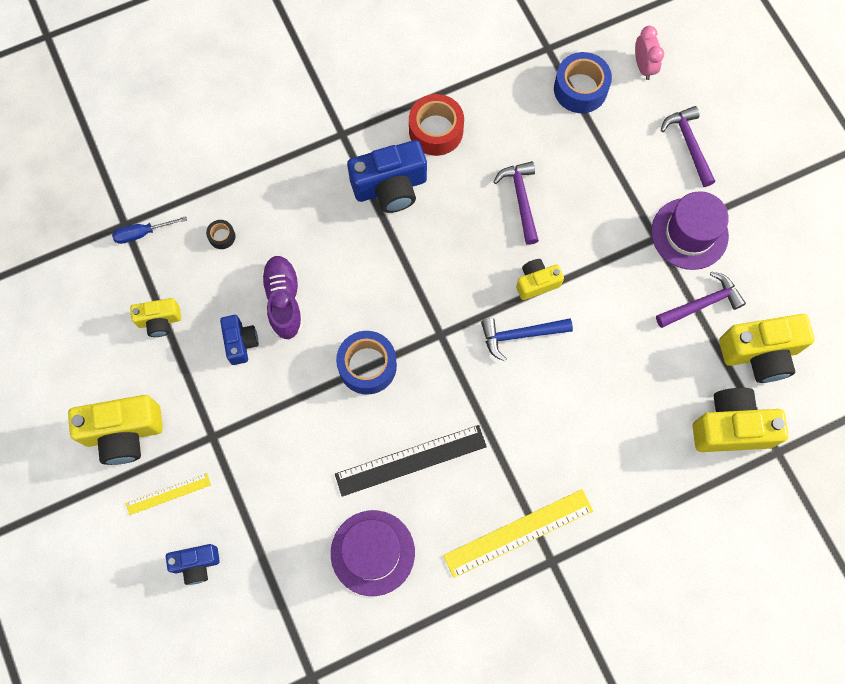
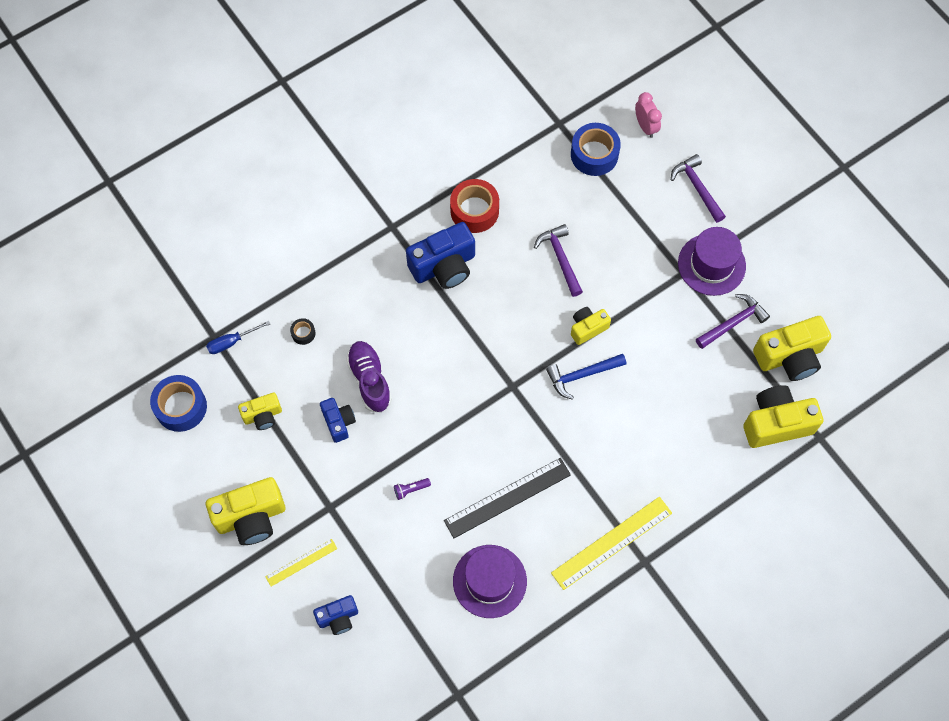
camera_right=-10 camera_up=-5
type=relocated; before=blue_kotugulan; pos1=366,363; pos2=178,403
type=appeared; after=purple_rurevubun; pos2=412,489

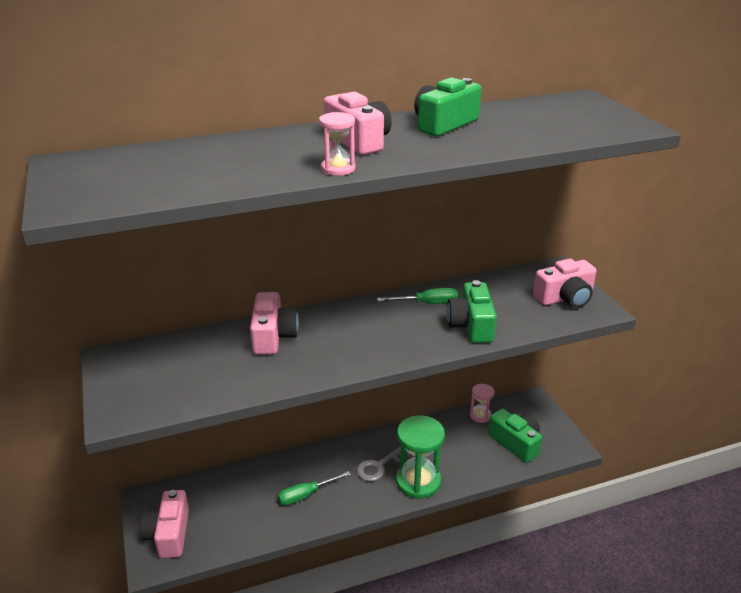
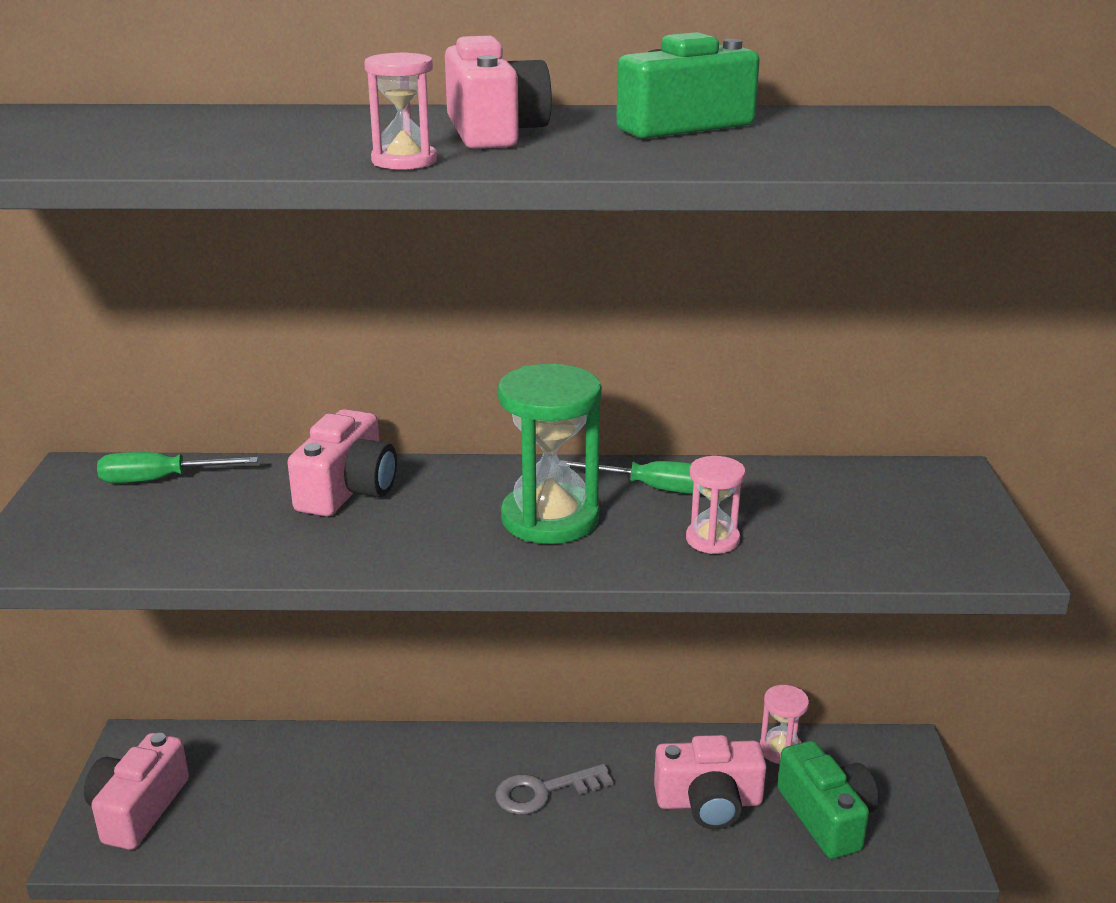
camera_right=20 camera_up=-5
type=relocated; before=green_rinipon; pos1=314,488; pos2=177,467
type=relocated; before=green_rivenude; pos1=420,457; pos2=550,454
type=relocated; before=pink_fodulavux; pos1=565,283; pos2=710,782
type=exchanged; before=green_fodulavux; after=pink_rivenude; pos1=472,311; pos2=716,505

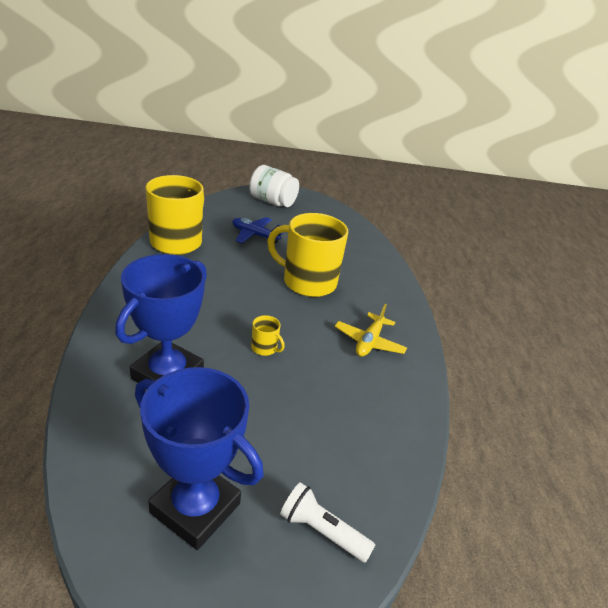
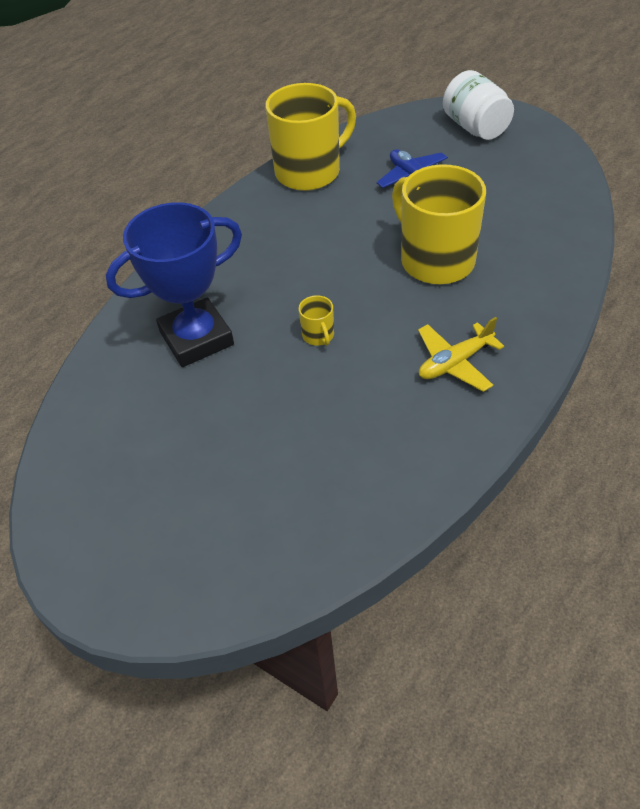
camera_right=40 camera_up=15
type=missing; before=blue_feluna; pos1=199,458
type=missing; before=white_rurevubun; pos1=327,522

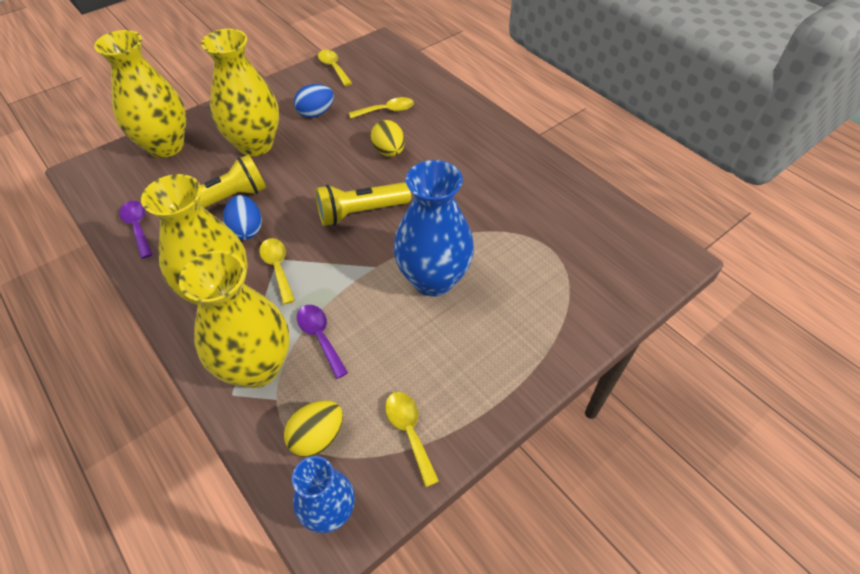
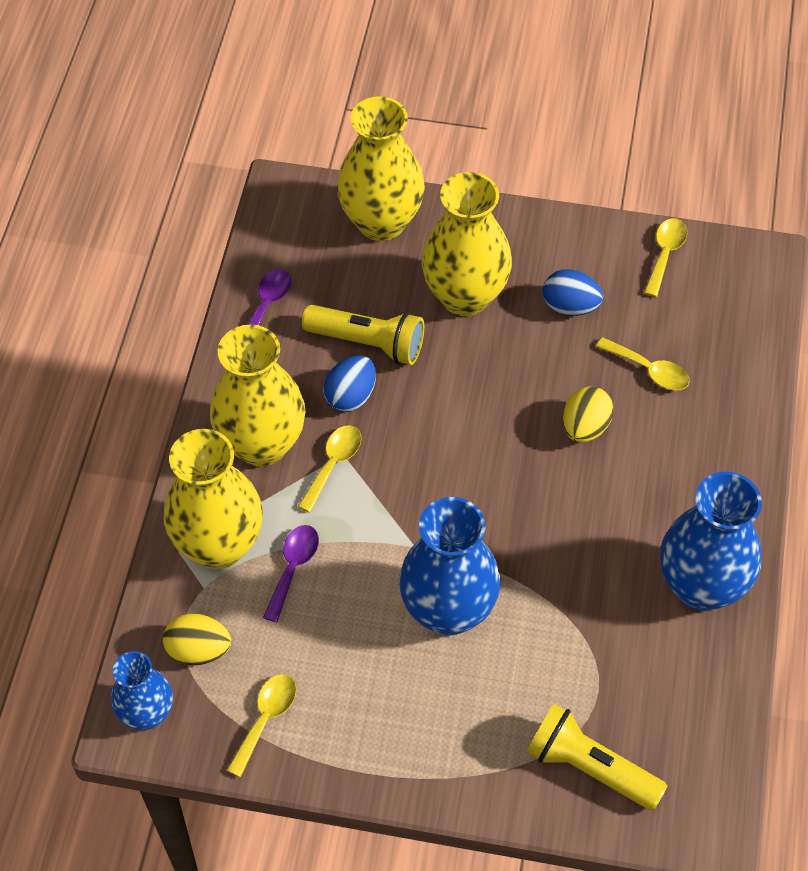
camera_right=50 camera_up=5
type=relocated; before=yellow_rurevubun; pos1=363,204; pos2=597,757
type=appeared; after=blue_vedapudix; pos2=711,541

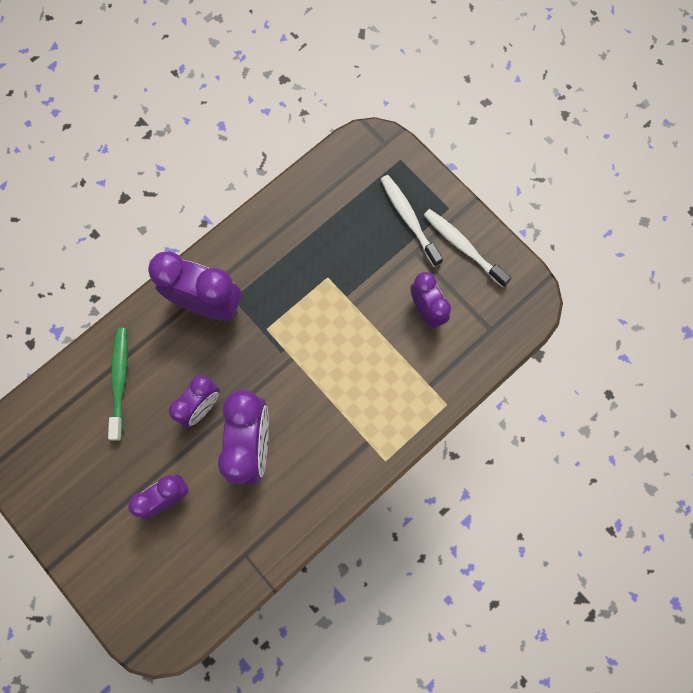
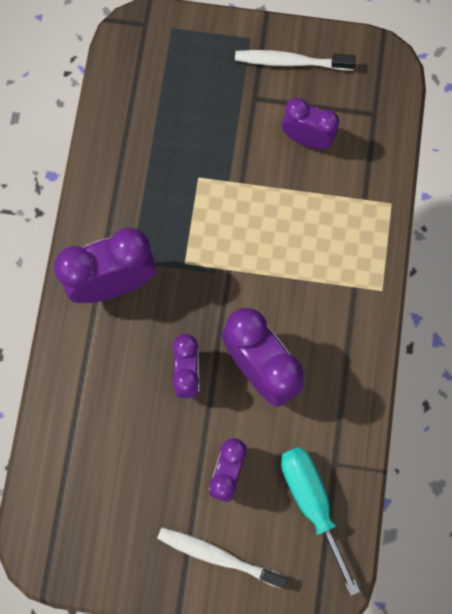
camera_right=-40 camera_up=0
type=relocated; before=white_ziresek; pos1=411,221; pos2=222,558
type=appeared; after=turquoise_rinipon; pos2=320,521
type=missing; before=green_ziresek; pos1=118,384

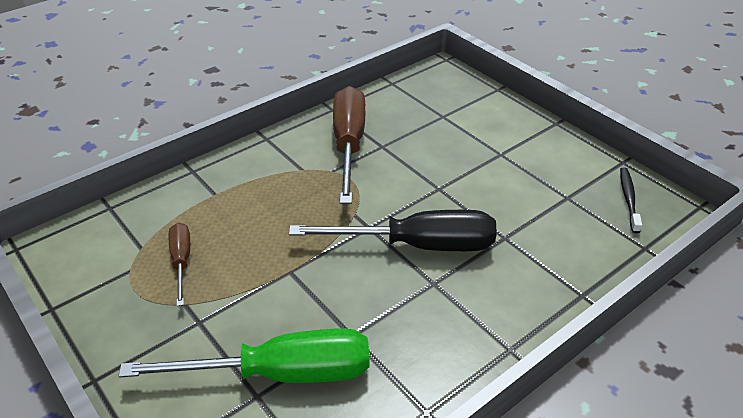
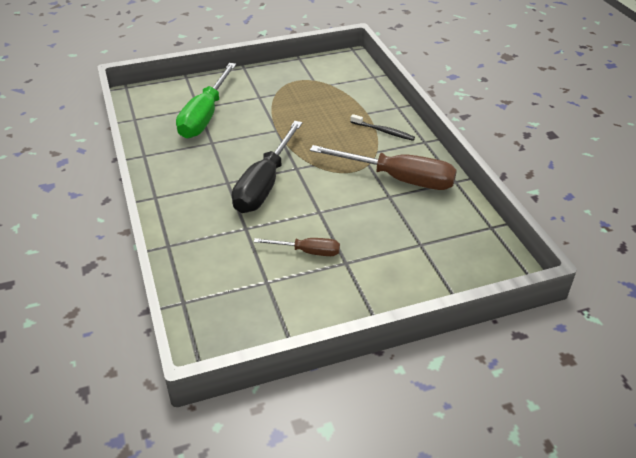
camera_right=110 camera_up=0
type=relocated; before=brown_rinipon; pos1=179,264; pos2=297,247
type=relocated; before=black_ziresek; pos1=631,200; pos2=383,127

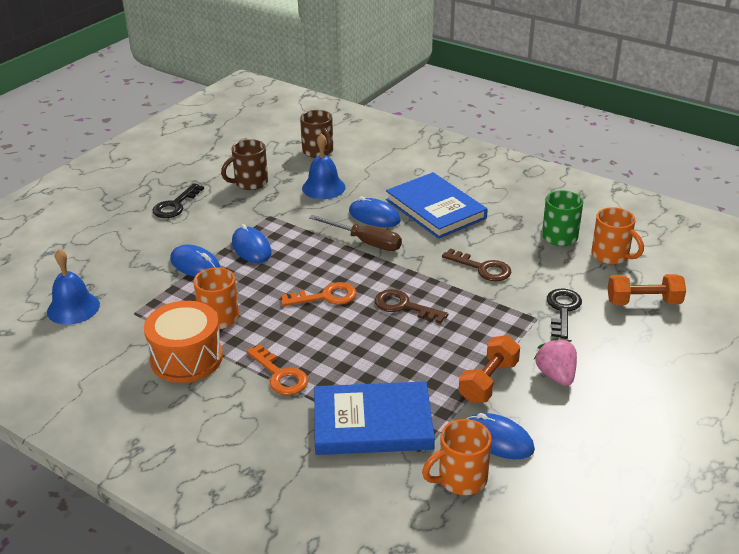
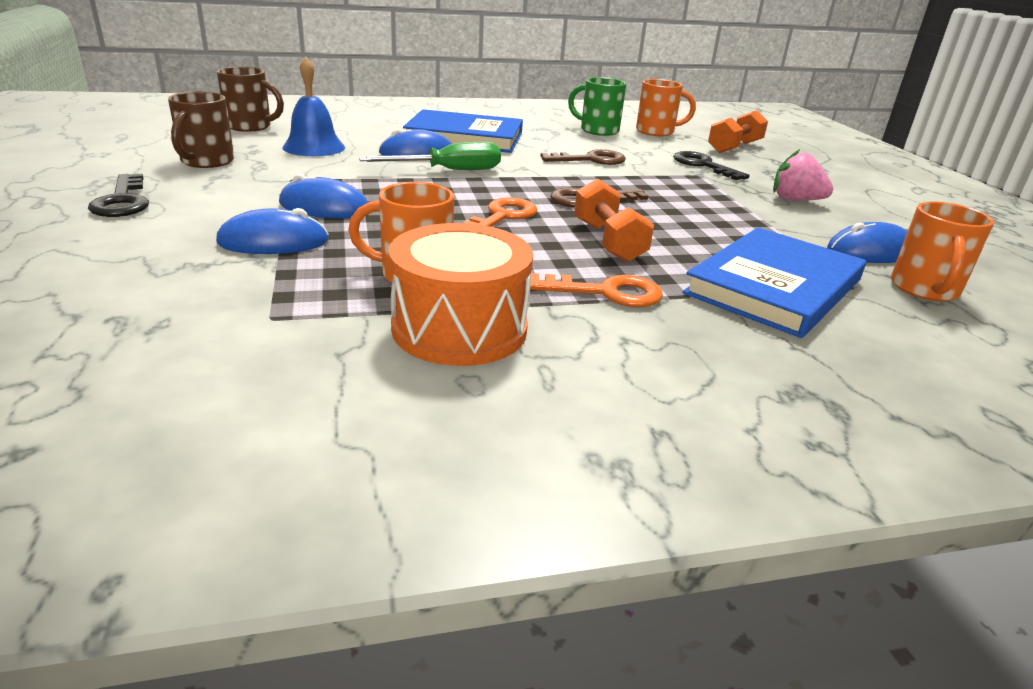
camera_right=-50 camera_up=-5
type=colour; before=brown_rinipon; after=green_rinipon; pos1=355,233; pos2=430,156
type=relocated; before=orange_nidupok; pos1=489,369; pos2=614,220
type=missing; before=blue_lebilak; pos1=73,287

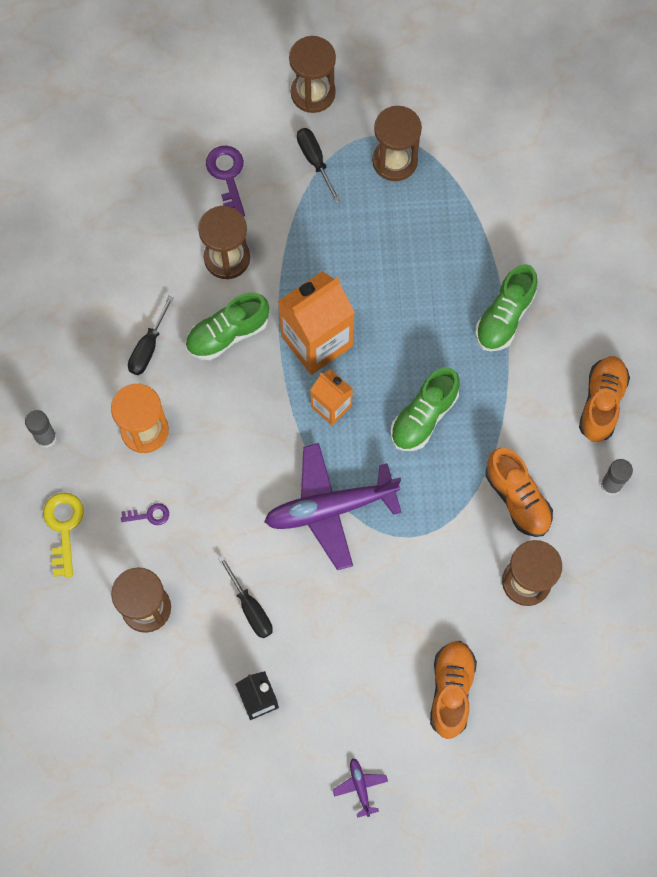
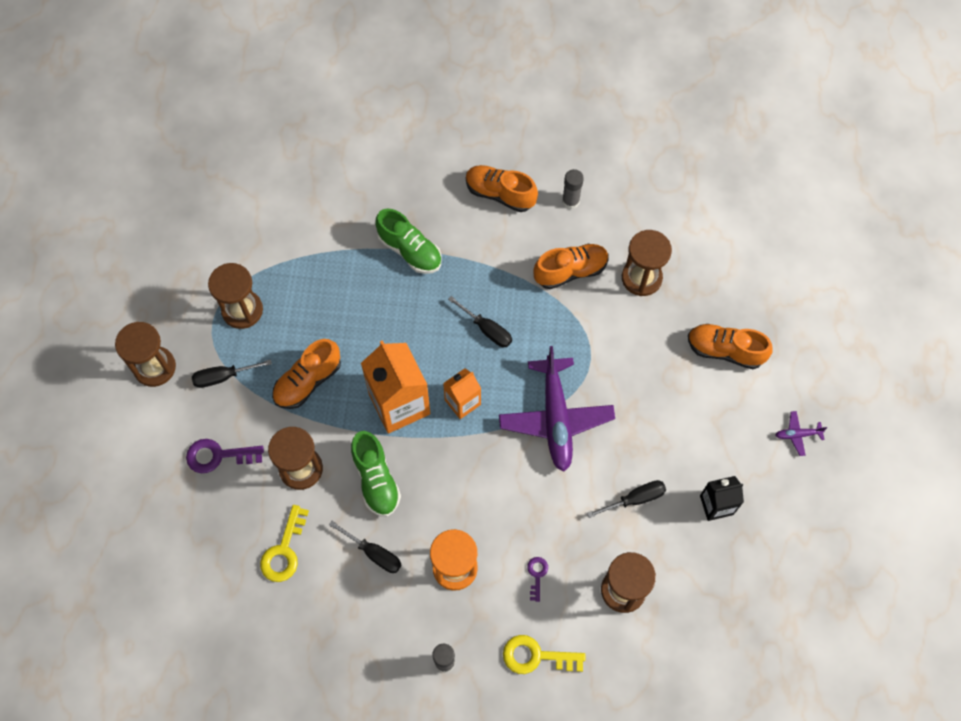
camera_right=-80 camera_up=-5
type=appeared; after=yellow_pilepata; pos2=284,543
type=appeared; after=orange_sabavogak; pos2=306,374
type=exchanged; before=green_sabavogak; after=black_rinipon; pos1=425,409; pos2=480,321

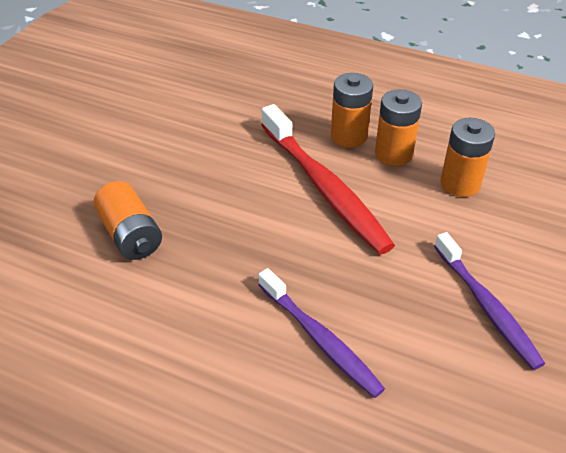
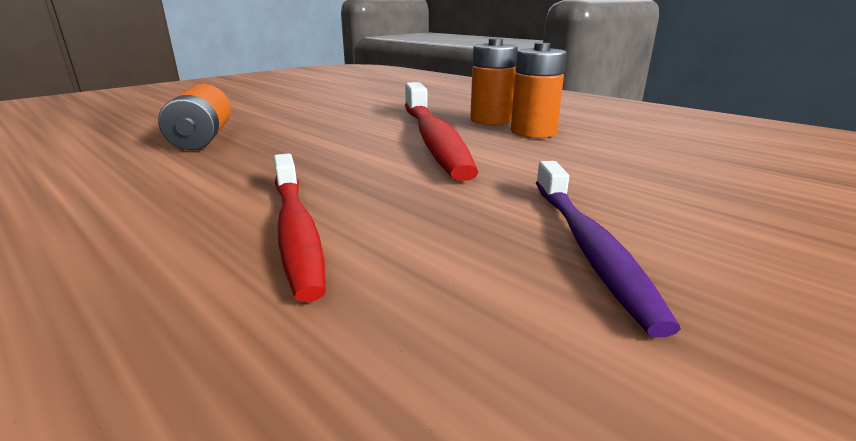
camera_right=20 camera_up=-20
type=colour; before=purple_ziresek; after=red_ziresek; pos1=321,333; pos2=300,227
type=missing; before=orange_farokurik; pos1=467,157

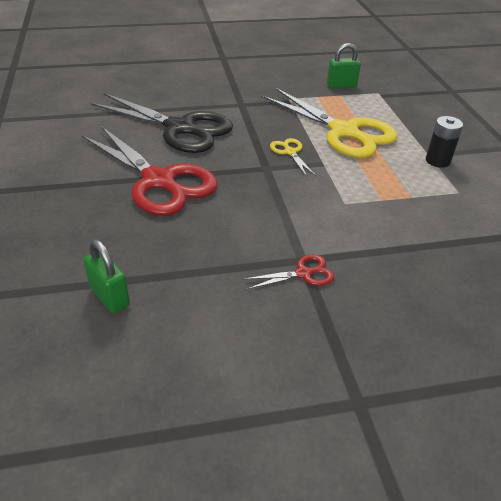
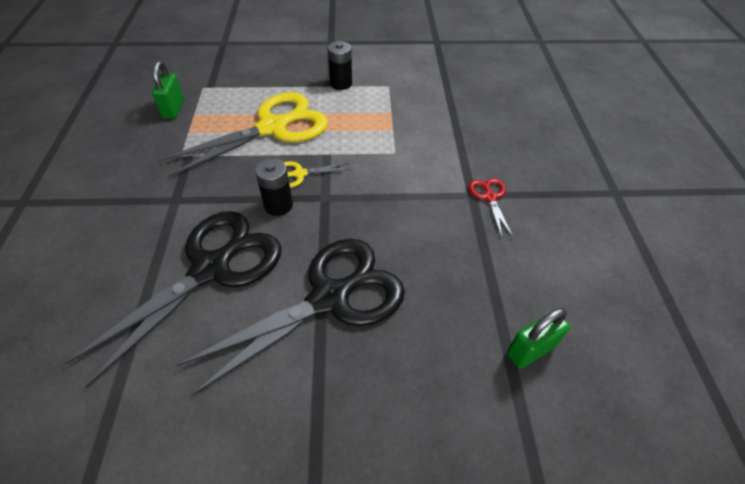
camera_right=-80 camera_up=10
type=colour; before=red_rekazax; after=black_rekazax; pos1=149,171; pos2=291,317
type=appeared; after=black_farokurik; pos2=274,187

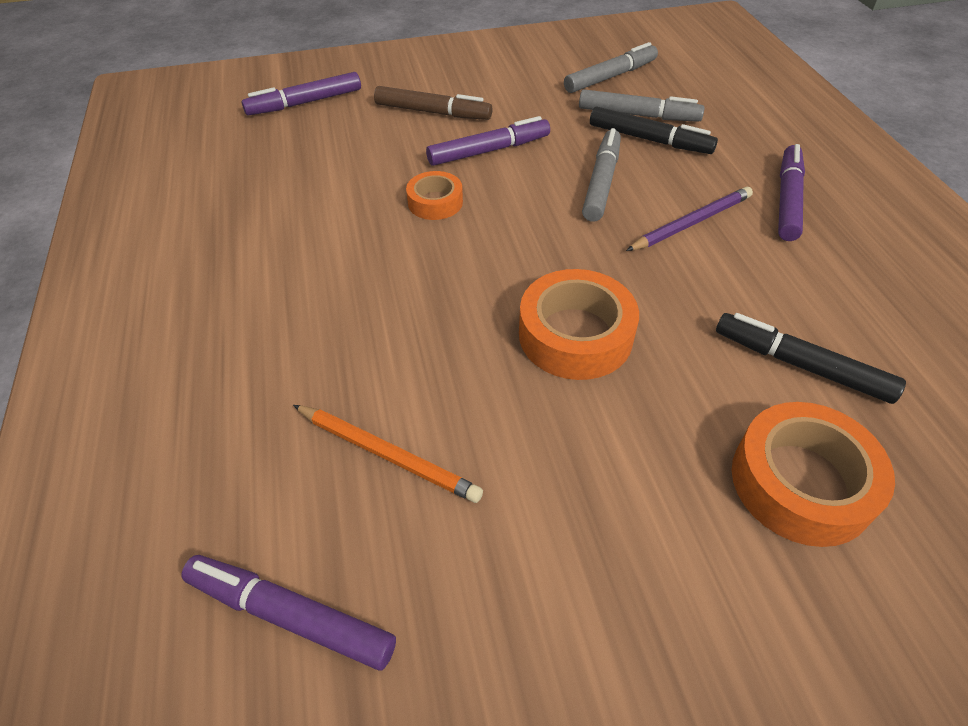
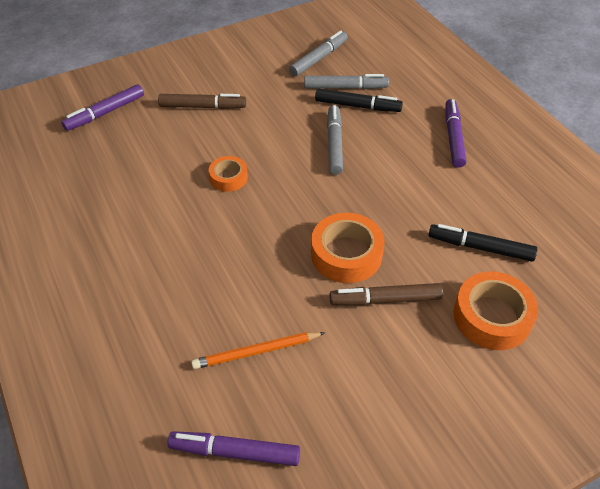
camera_right=-15 camera_up=0
type=spun; before=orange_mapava; pos1=388,454; pos2=258,350; turn=150
type=appeared; after=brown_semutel; pos2=386,294
type=missing; before=purple_semutel; pos1=488,141
type=missing; before=purple_mapava; pos1=689,219

